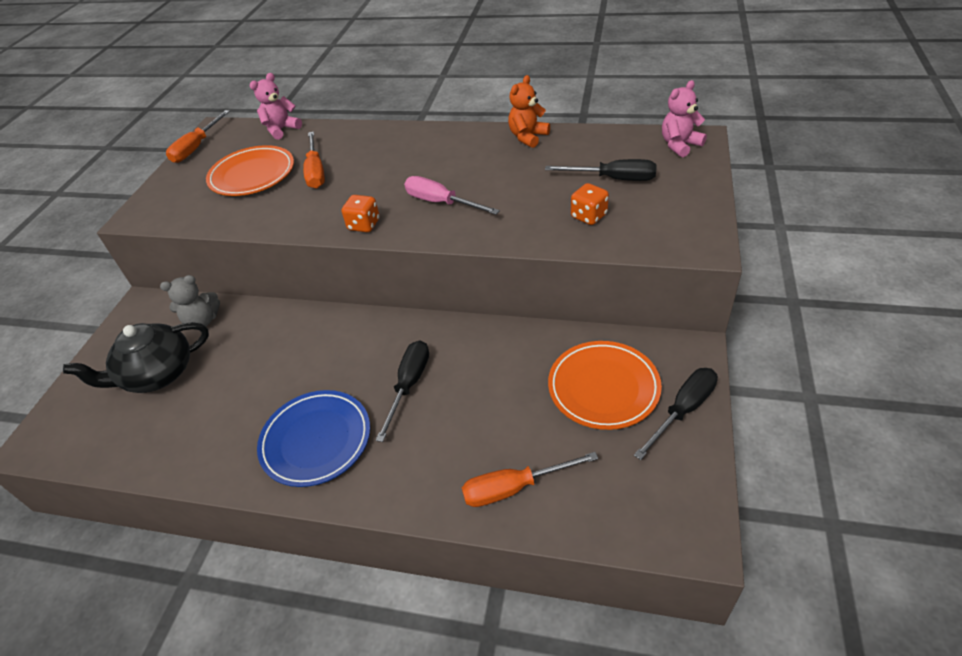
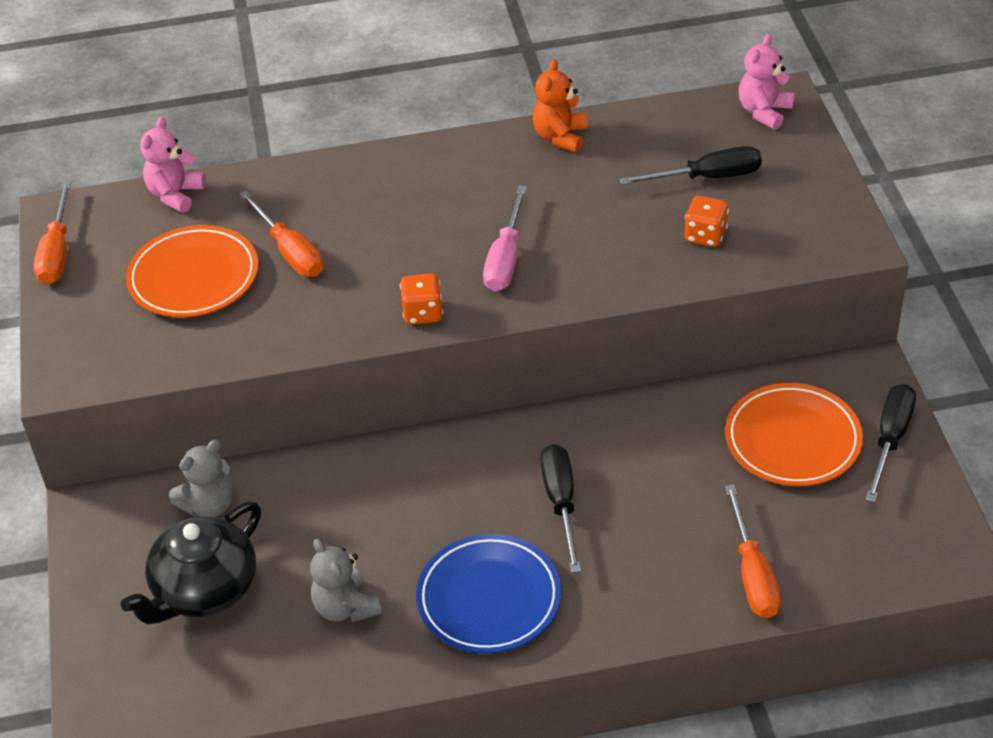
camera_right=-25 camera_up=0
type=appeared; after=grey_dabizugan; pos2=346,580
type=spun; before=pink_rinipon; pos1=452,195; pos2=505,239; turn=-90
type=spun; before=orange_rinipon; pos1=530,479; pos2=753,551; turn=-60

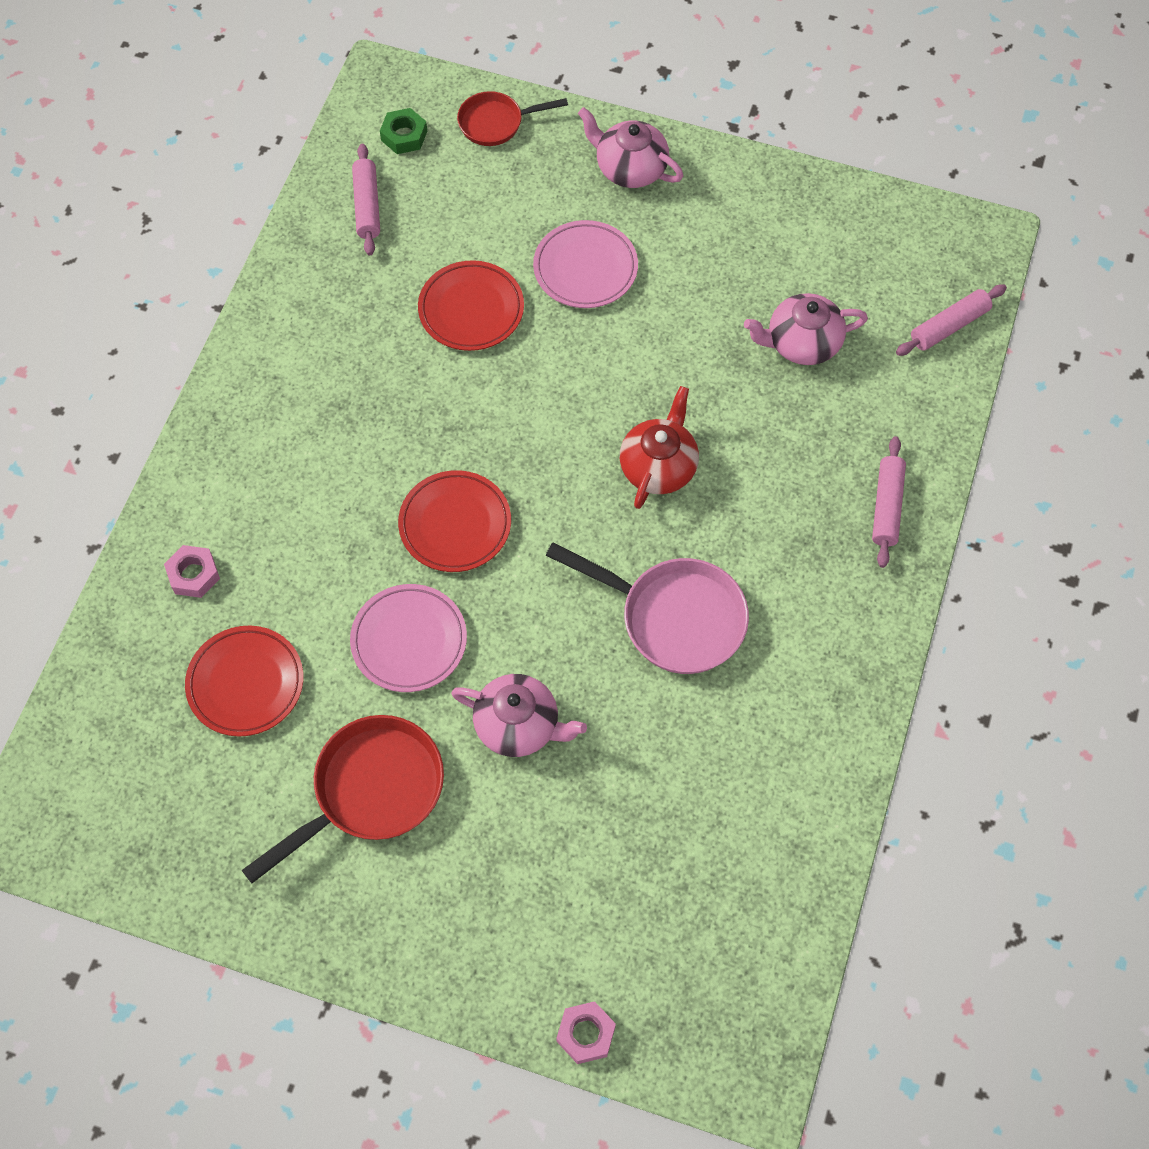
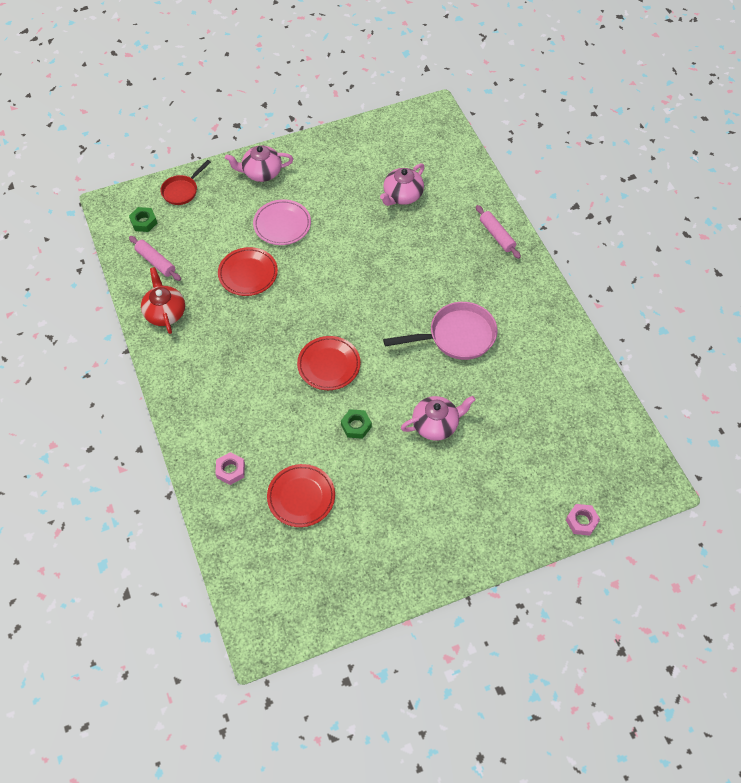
camera_right=-40 camera_up=-5
type=relocated; before=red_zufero; pos1=659,447; pos2=163,300
type=exchanged; before=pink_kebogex; after=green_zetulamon; pos1=408,638; pos2=356,424
type=missing; before=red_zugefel; pos1=343,799
type=missing; before=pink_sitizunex; pos1=951,320

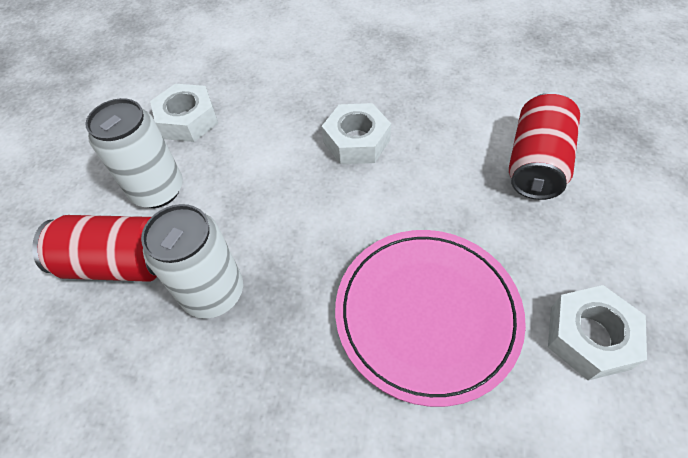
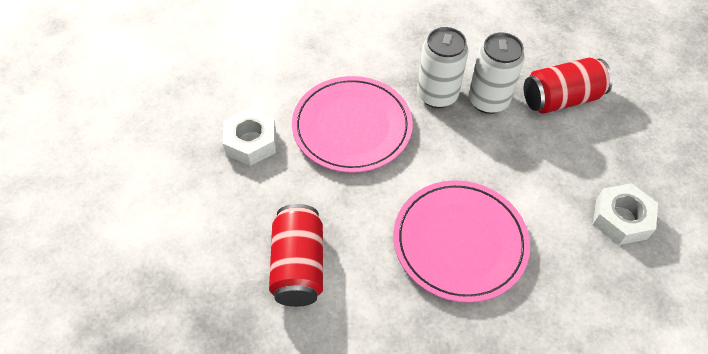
camera_right=155 camera_up=0
type=exchanged; before=white_zetulamon; after=pink_kebogex; pos1=356,133; pos2=462,241
type=relocated; before=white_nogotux; pos1=134,153; pos2=443,67

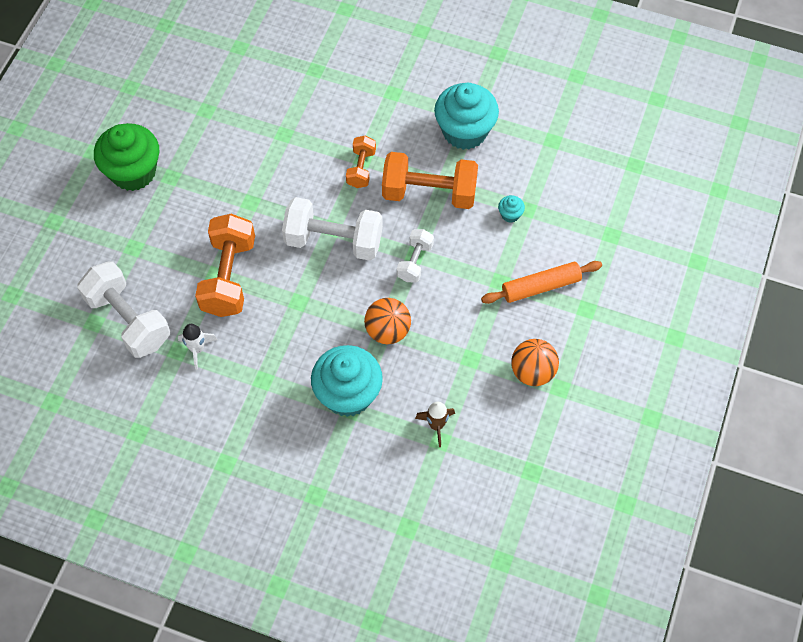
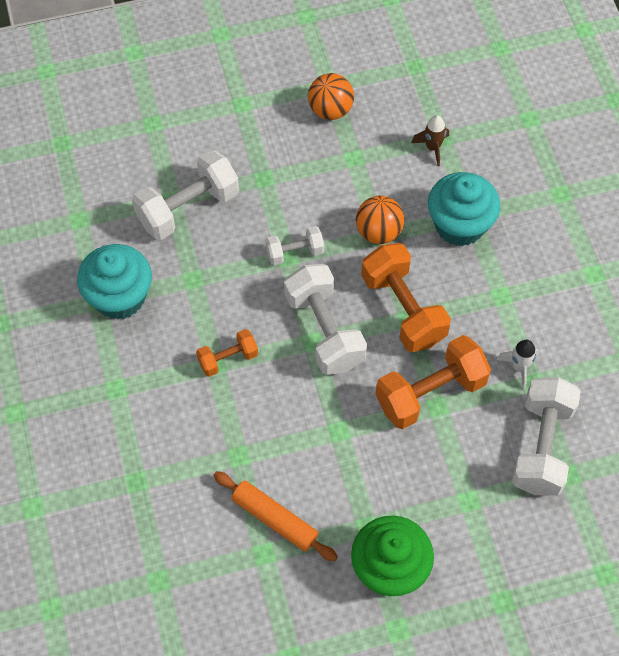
camera_right=-125 camera_up=0
type=exchanged; before=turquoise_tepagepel; after=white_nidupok; pos1=511,209; pos2=185,195
type=relocated; before=orange_sitizunex; pos1=541,282; pos2=275,516
type=relocated; before=orange_nidupok; pos1=430,180; pos2=406,297

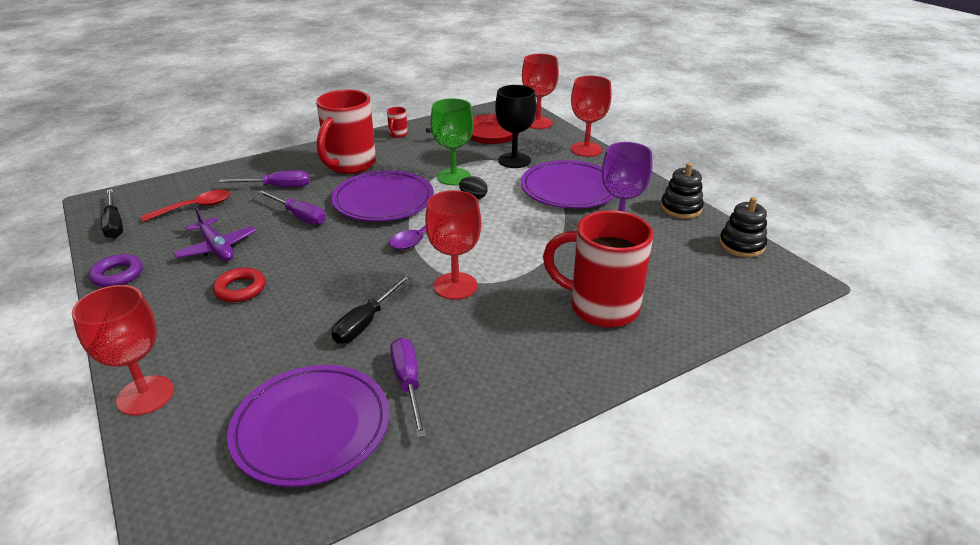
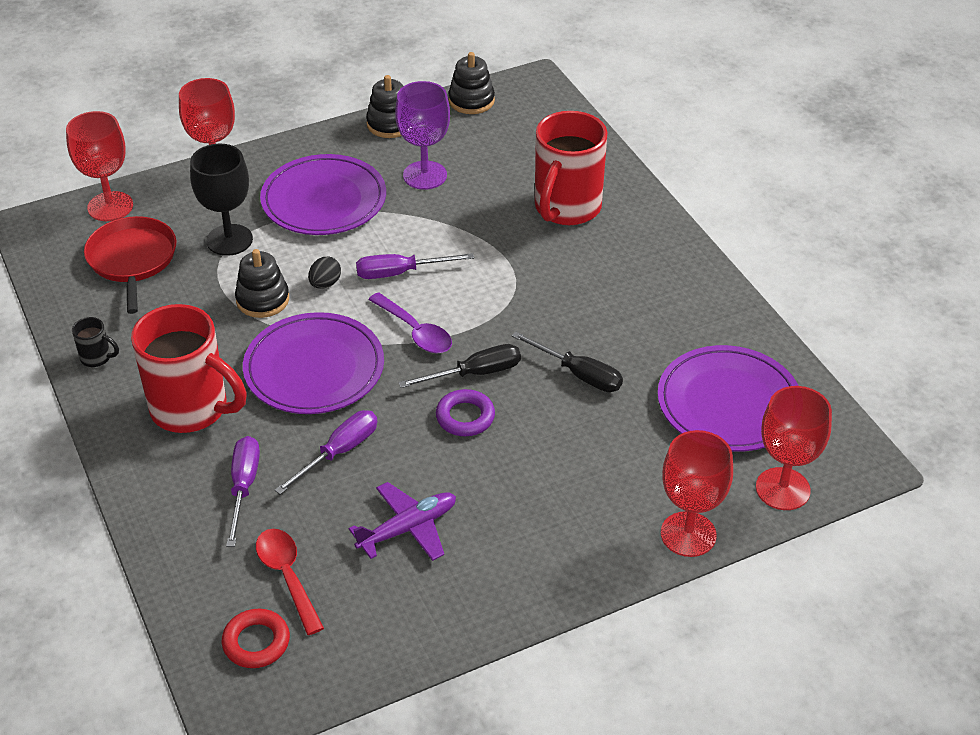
camera_right=-85 camera_up=10
type=colour; before=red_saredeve; after=black_saredeve; pos1=397,122; pos2=95,342
type=relocated; before=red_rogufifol; pos1=239,285; pos2=256,638
type=exchanged; before=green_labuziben; after=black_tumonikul; pos1=452,141; pos2=262,283
type=relocated; before=purple_rinipon; pos1=408,388; pos2=415,266
type=relocated; before=black_rinipon; pos1=112,214; pos2=459,366
type=relocated; before=purple_rogufifol; pos1=115,270; pos2=465,412
type=relocated; before=red_labuziben; pos1=453,245; pos2=794,448

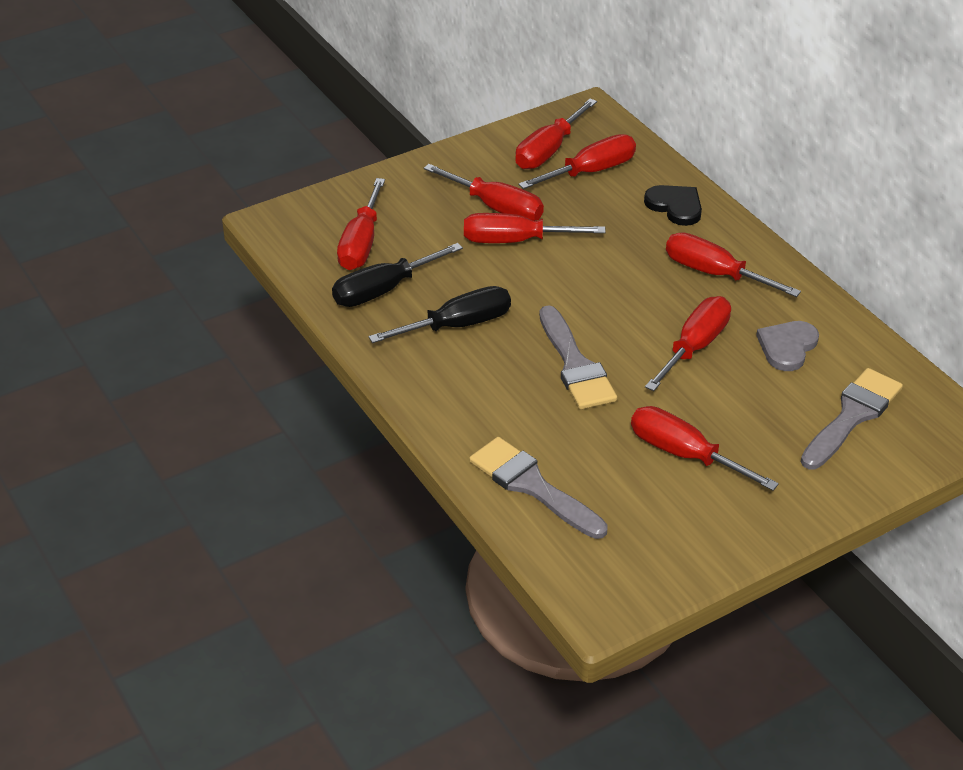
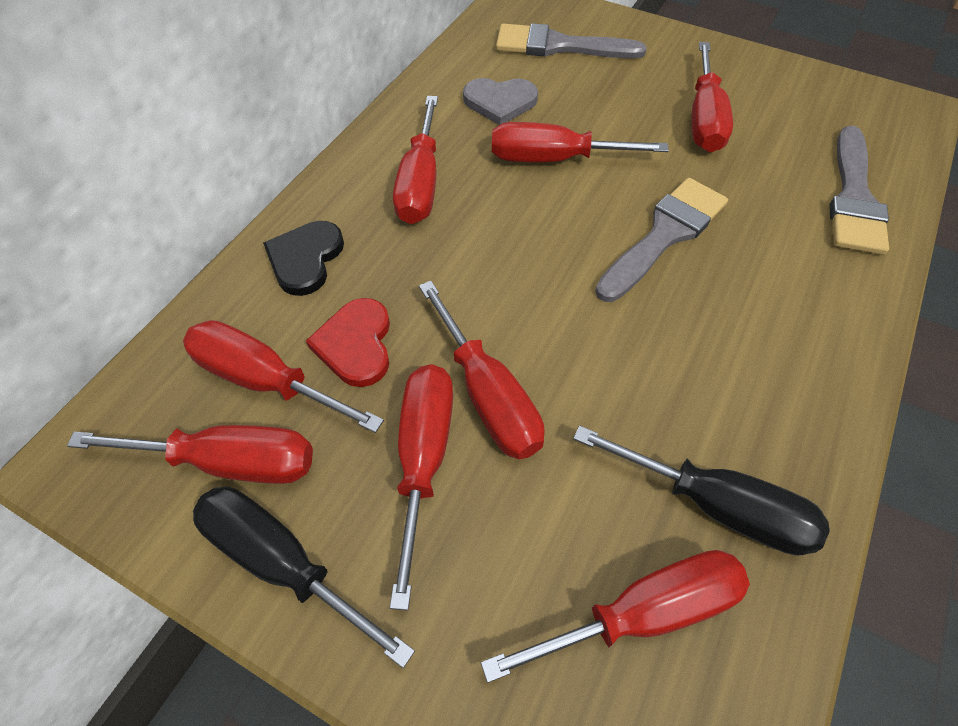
camera_right=-120 camera_up=15
type=relocated; before=black_rinipon; pos1=439,314; pos2=304,577
type=appeared; after=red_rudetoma; pos2=348,342

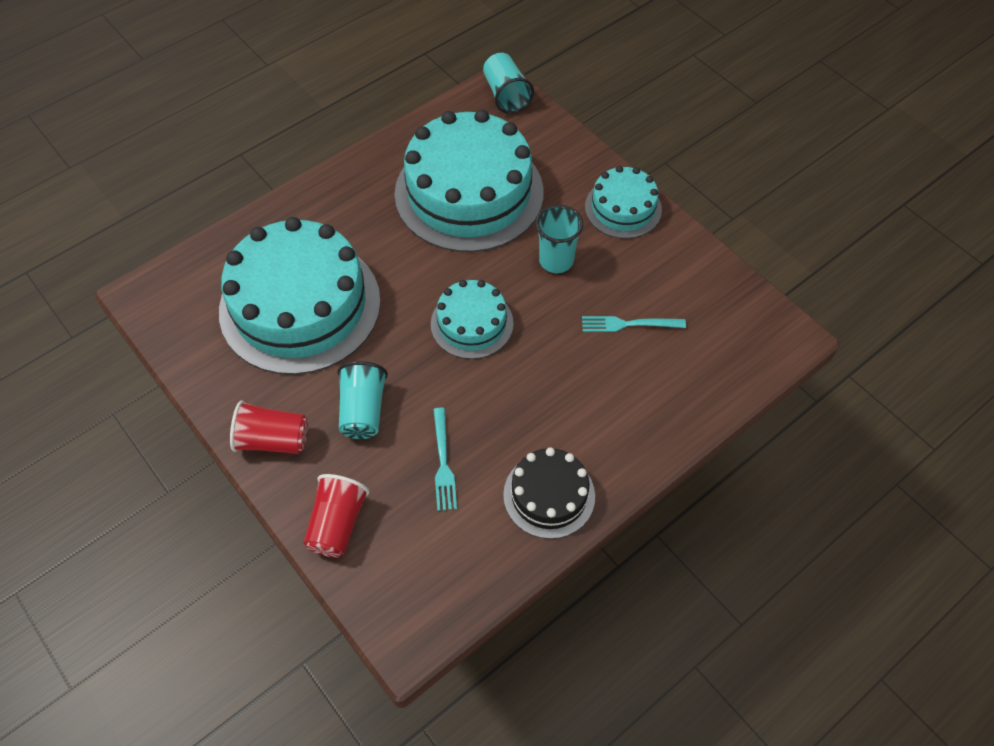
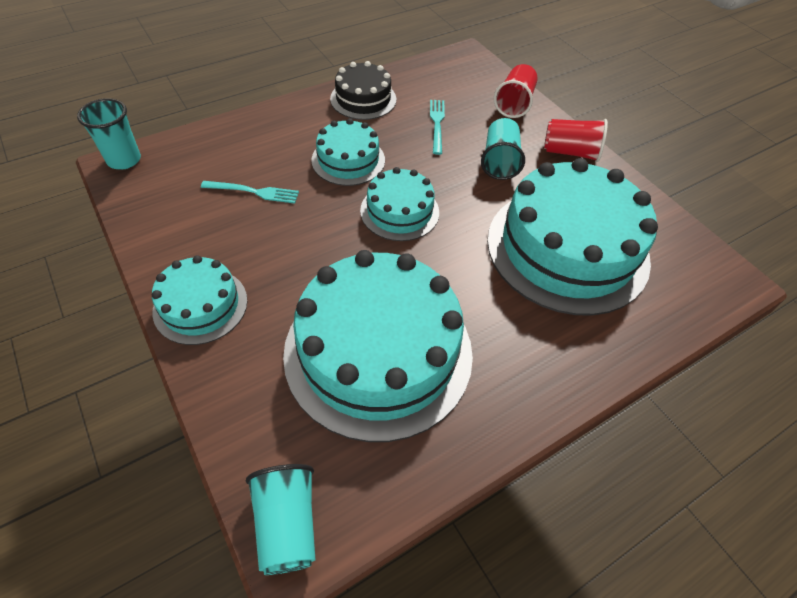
camera_right=-175 camera_up=-5
type=relocated; before=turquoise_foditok; pos1=559,239; pos2=109,134
type=appeared; after=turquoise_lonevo; pos2=348,152

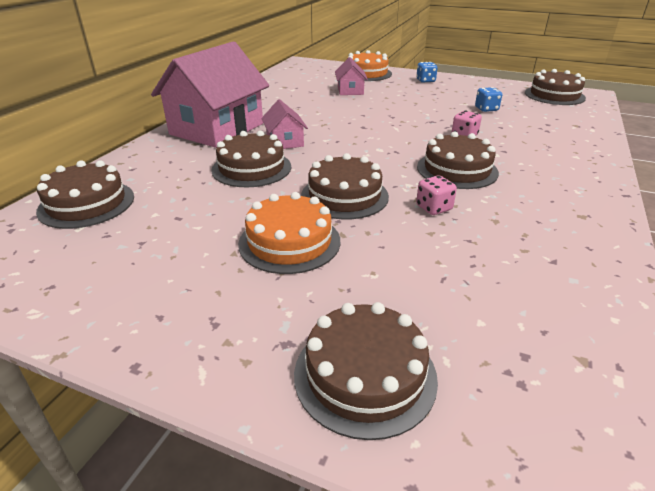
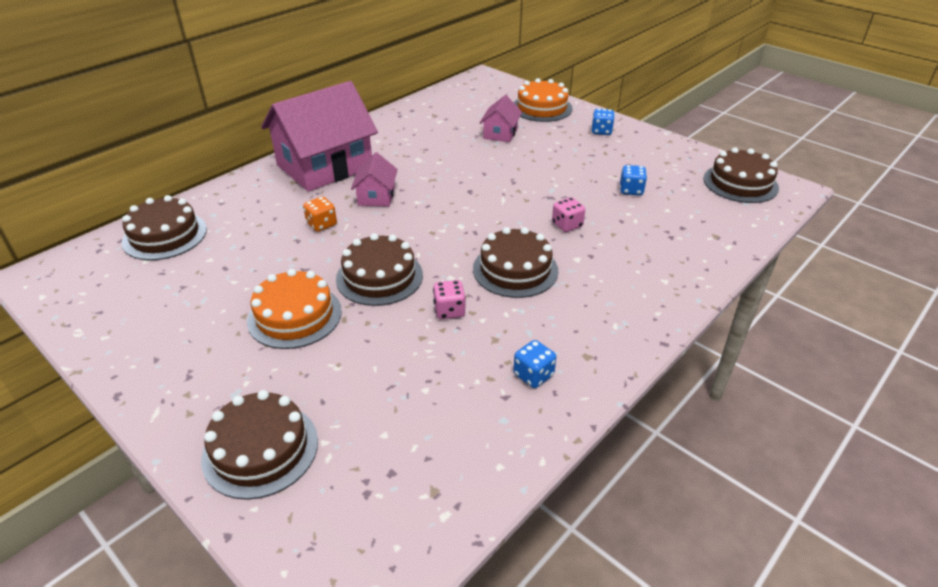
camera_right=20 camera_up=5
type=exchanged; before=brown_lonevo; after=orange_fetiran; pos1=251,159; pos2=320,214
type=appeared; after=blue_fetiran; pos2=534,364

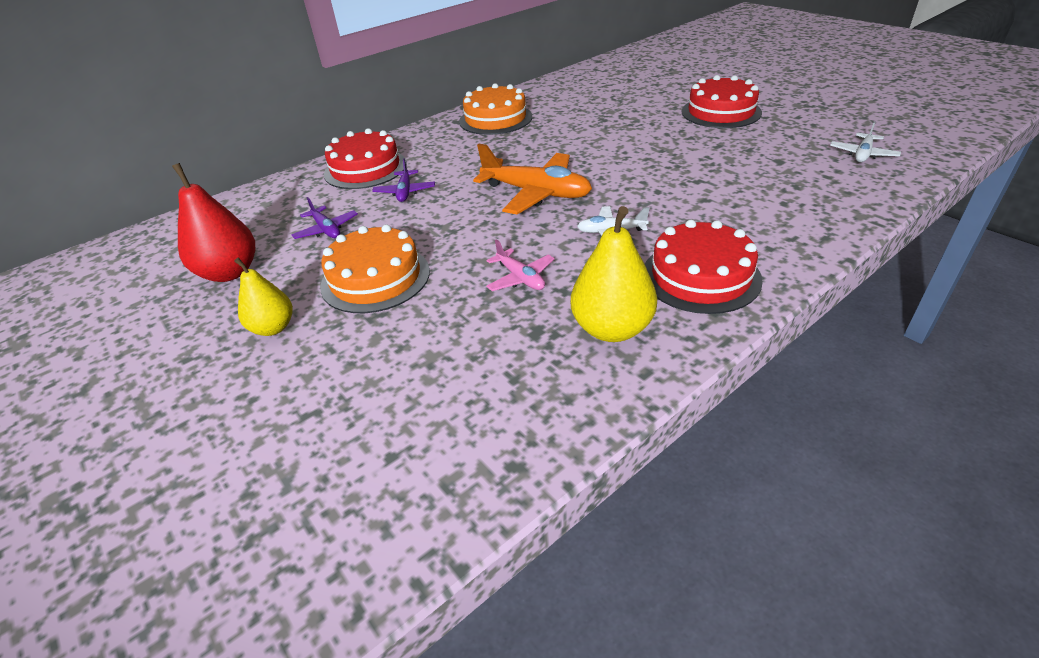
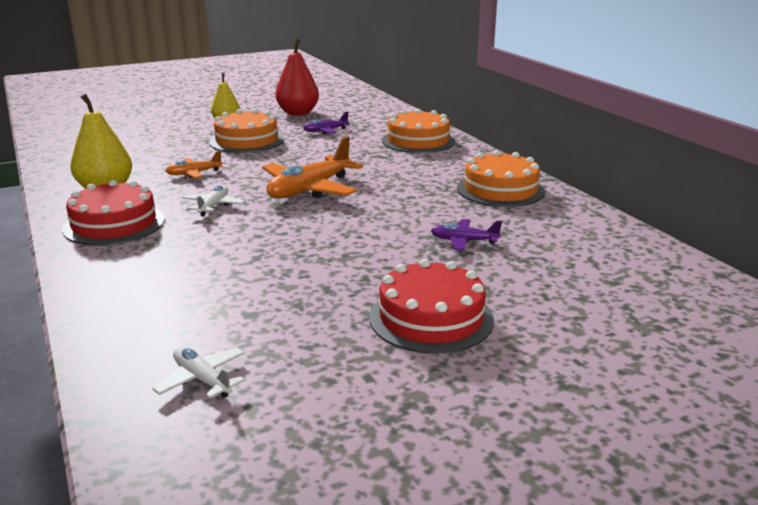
camera_right=100 camera_up=-15
type=colour; before=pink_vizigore; after=orange_vizigore; pos1=520,265; pos2=193,164
type=colour; before=red_lonevo; after=orange_lonevo; pos1=365,158; pos2=418,131
type=relocated; before=purple_vizigore; pos1=403,180; pos2=466,235

